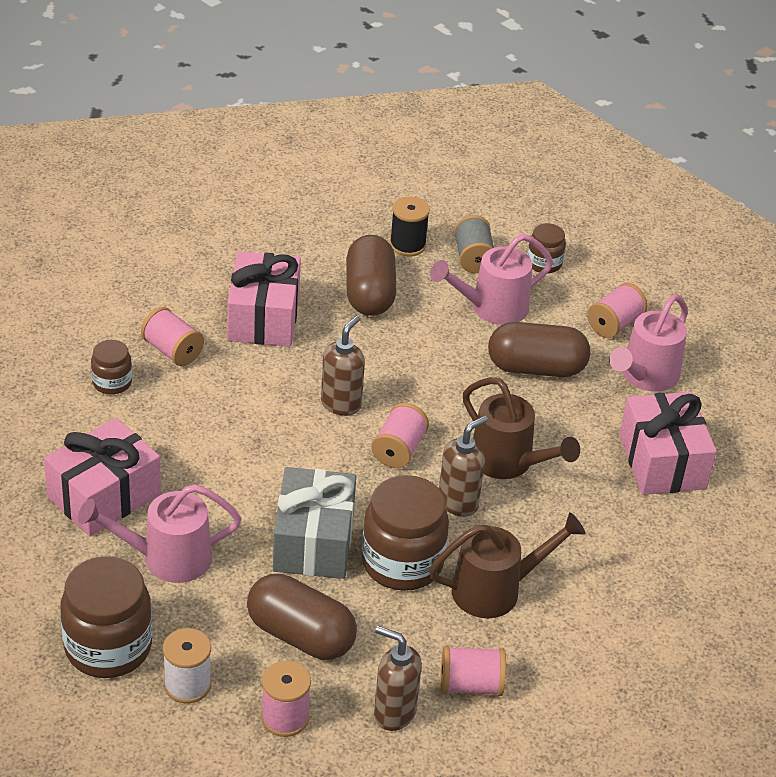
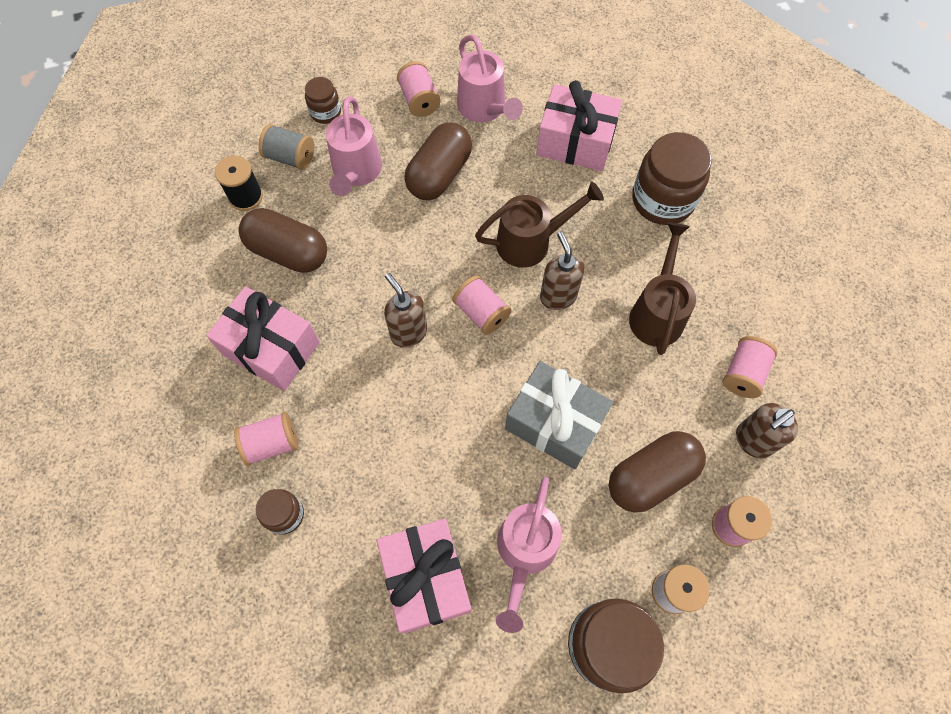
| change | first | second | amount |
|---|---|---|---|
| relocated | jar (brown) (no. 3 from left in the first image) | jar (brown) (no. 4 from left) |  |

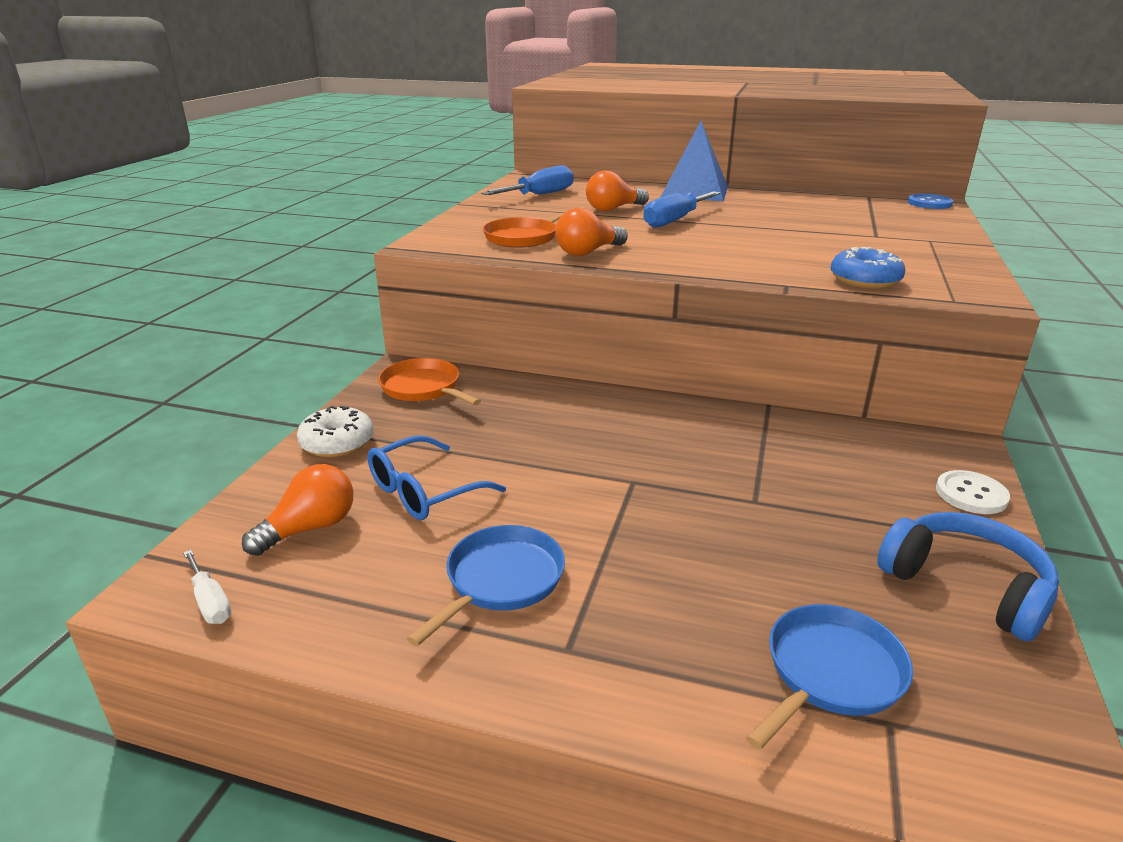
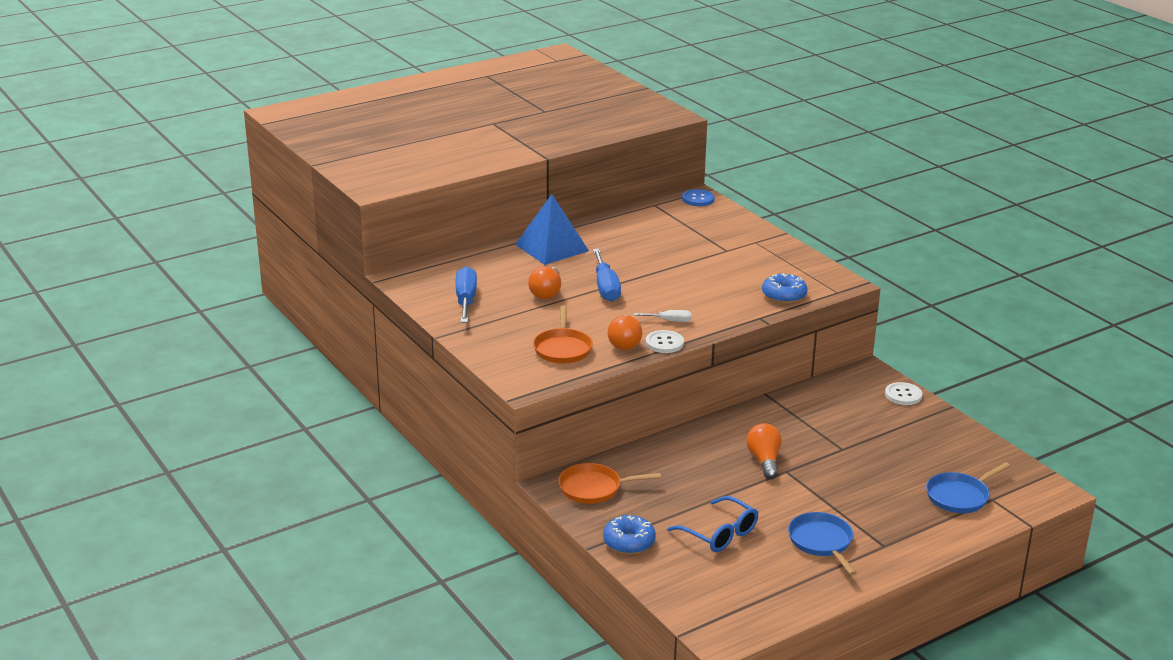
| change | first | second | amount |
|---|---|---|---|
| missing | headphones (blue) |  |  |
| appeared |  | button (white) (no. 1 from left) |  |
| relocated | screwdriver (white) |  |  |
| relocated | light bulb (orange) (no. 1 from left in the first image) | light bulb (orange) (no. 3 from left) |  |
| colour | donut (white) | donut (blue) (no. 1 from left) |  |
| spun | glasses (blue) |  | 45 degrees counterclockwise |
| spun | pan (blue) (no. 2 from left) |  | 120 degrees counterclockwise |

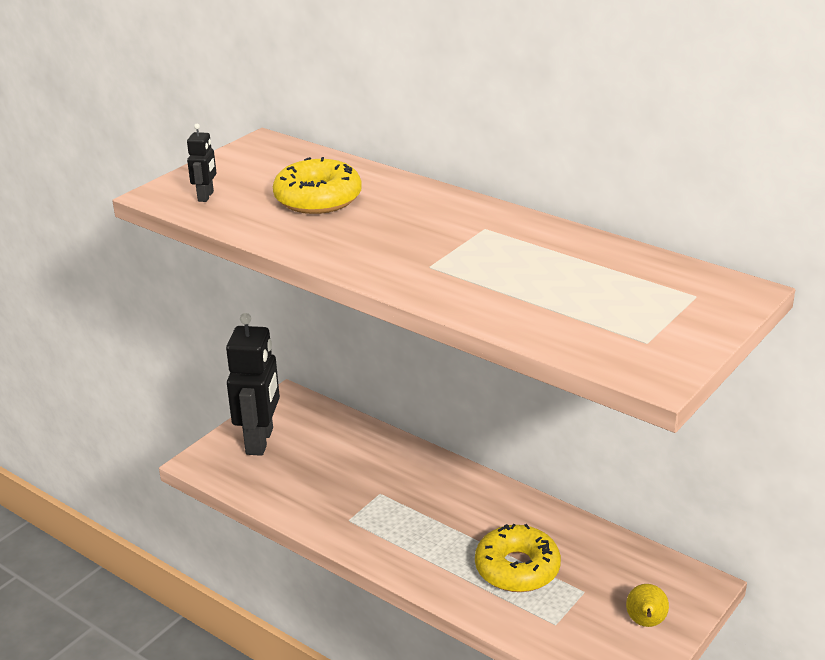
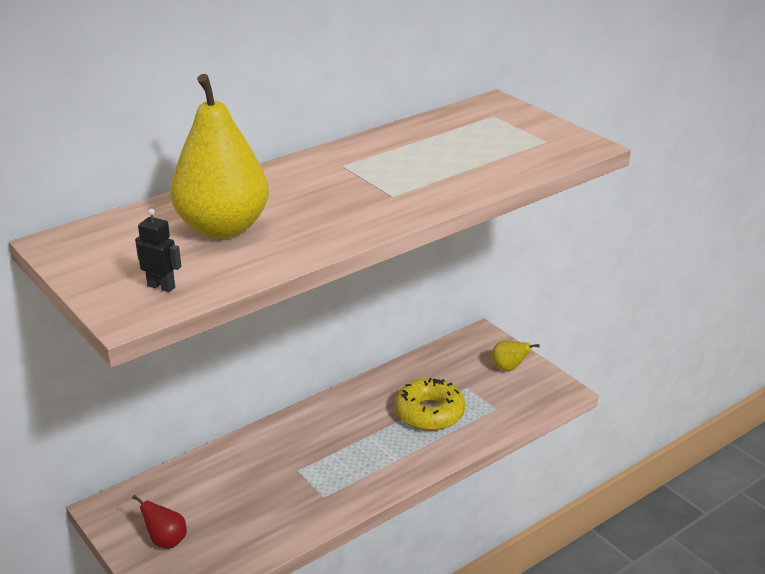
| change | first | second | amount |
|---|---|---|---|
| exchanged | robot (black) (no. 2 from left) | pear (red) |  |
| exchanged | donut (yellow) (no. 1 from left) | pear (yellow) (no. 1 from left) |  |

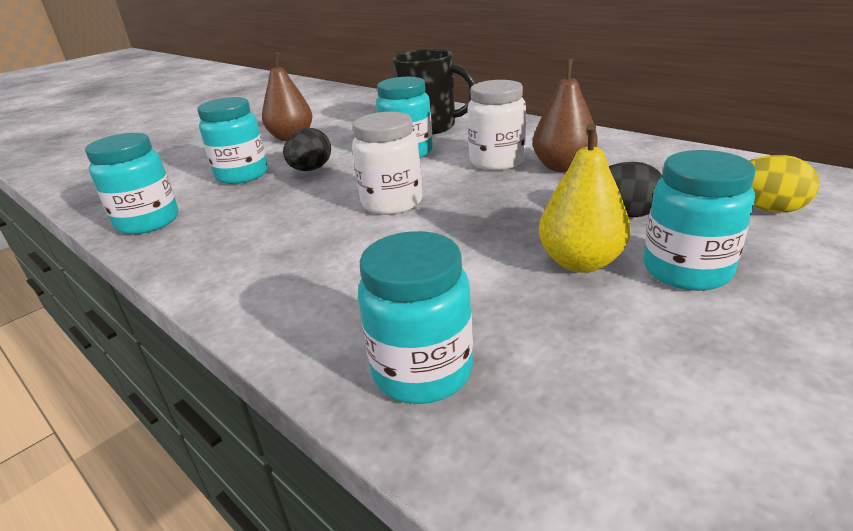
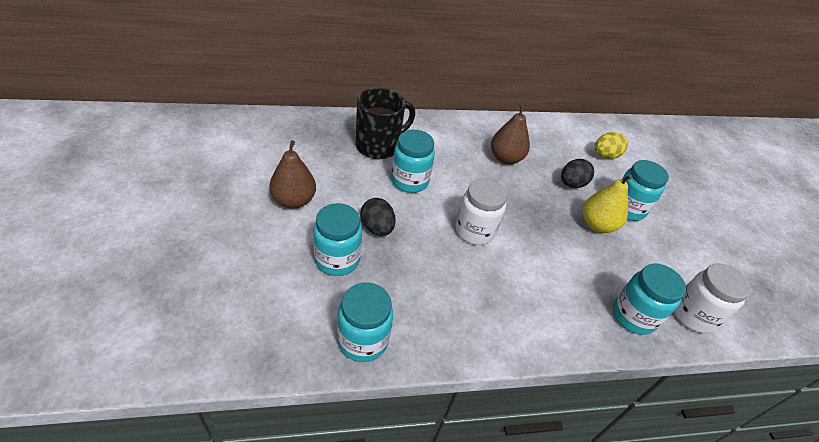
| change | first | second | amount |
|---|---|---|---|
| relocated | jar (white) (no. 2 from left) |  |  |

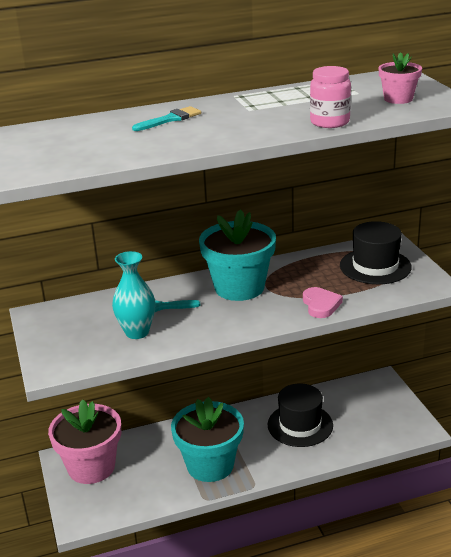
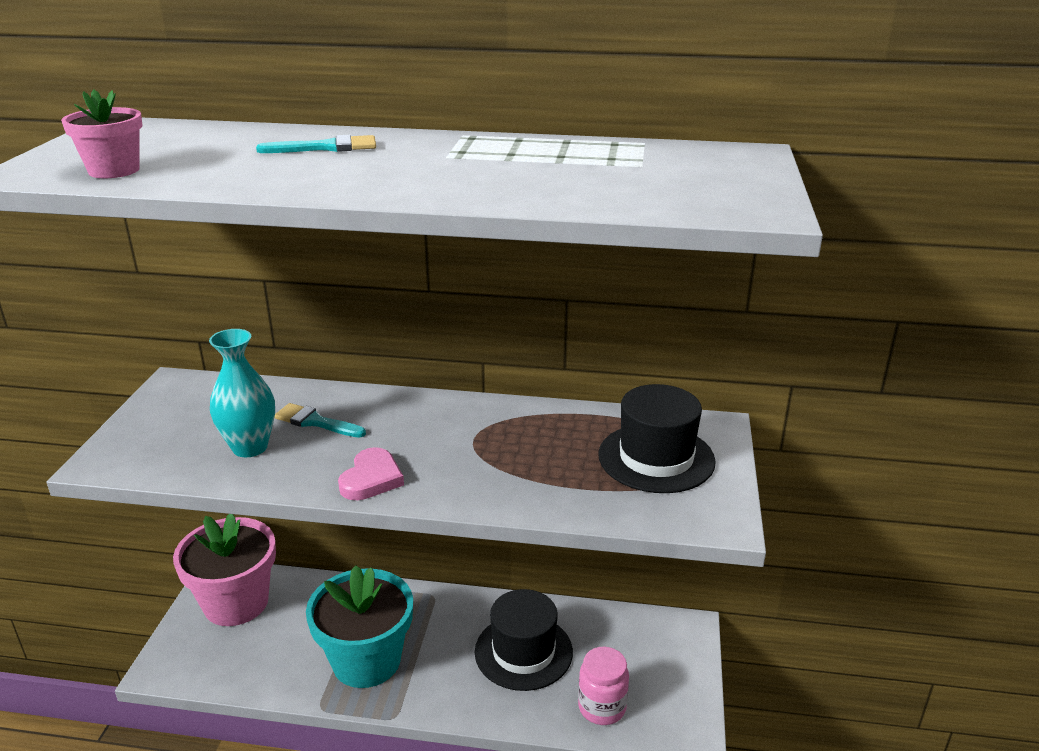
| change | first | second | amount |
|---|---|---|---|
| missing | flower pot (turquoise) (no. 2 from left) |  |  |
| relocated | heart (pink) |  |  |
| relocated | jar (pink) |  |  |
| relocated | flower pot (pink) (no. 2 from left in the first image) | flower pot (pink) (no. 1 from left) |  |

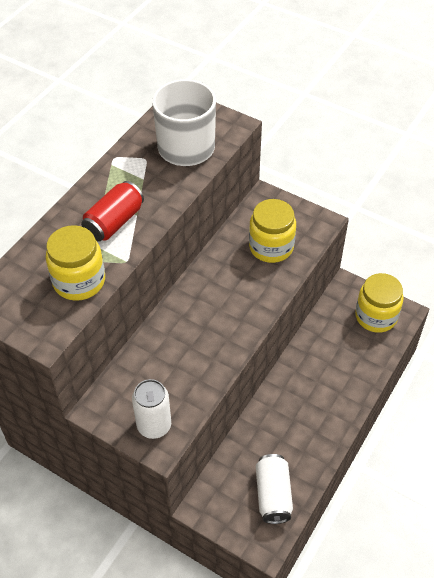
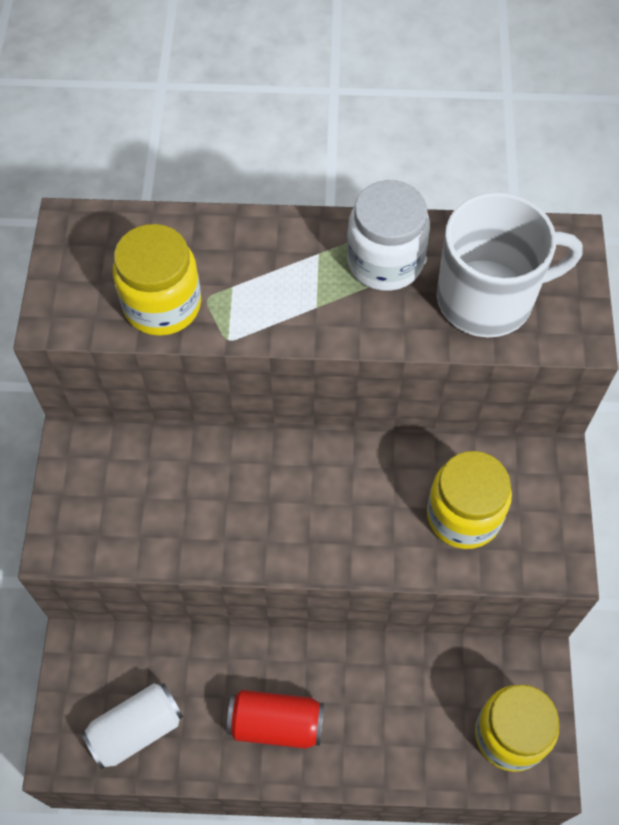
| change | first | second | amount |
|---|---|---|---|
| missing | can (white) (no. 1 from left) |  |  |
| appeared |  | jar (white) |  |
| relocated | can (red) |  |  |

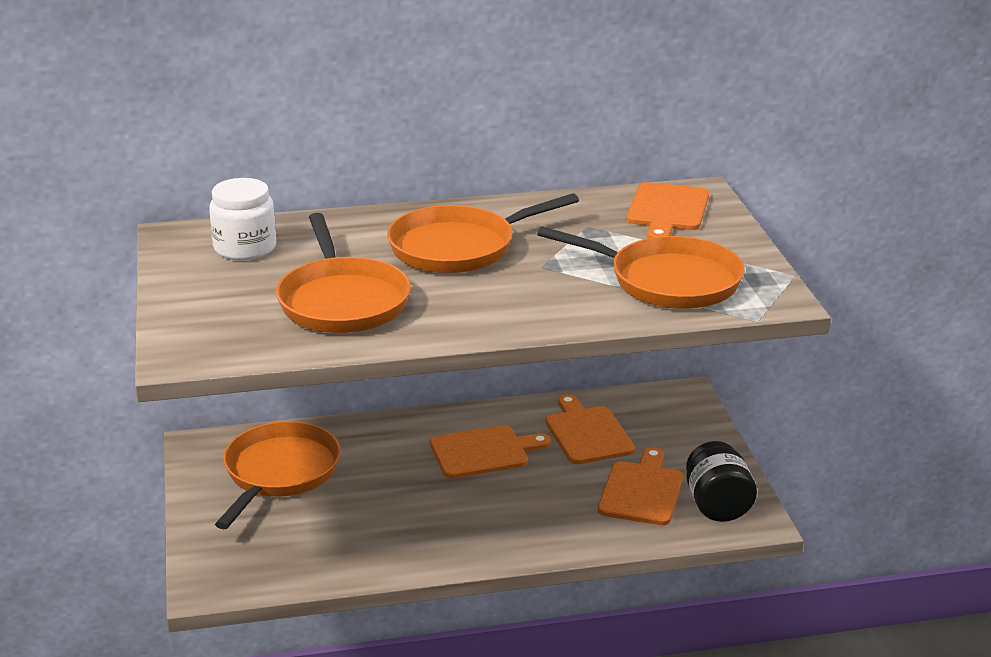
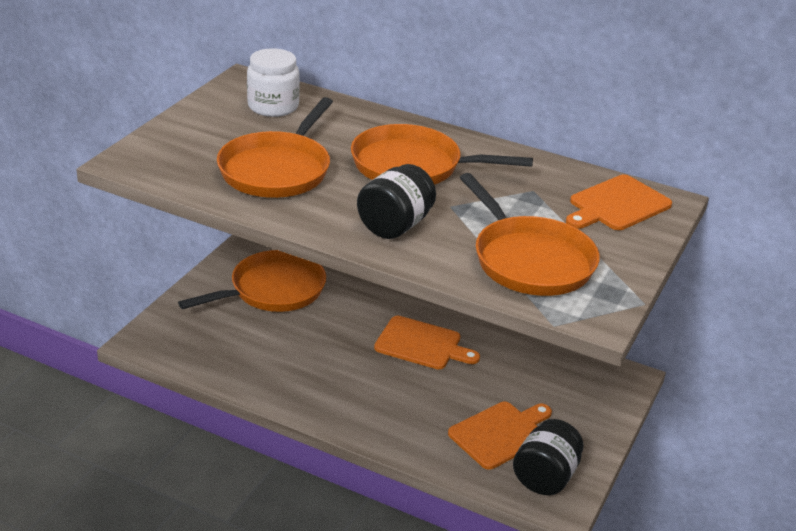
| change | first | second | amount |
|---|---|---|---|
| missing | cutting board (orange) (no. 2 from left) |  |  |
| appeared |  | jar (black) (no. 1 from left) |  |

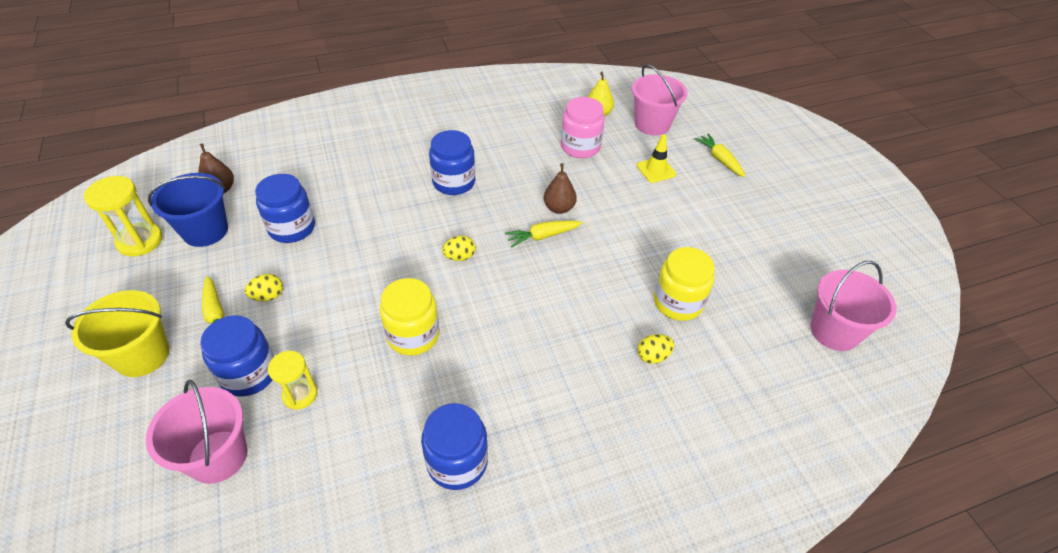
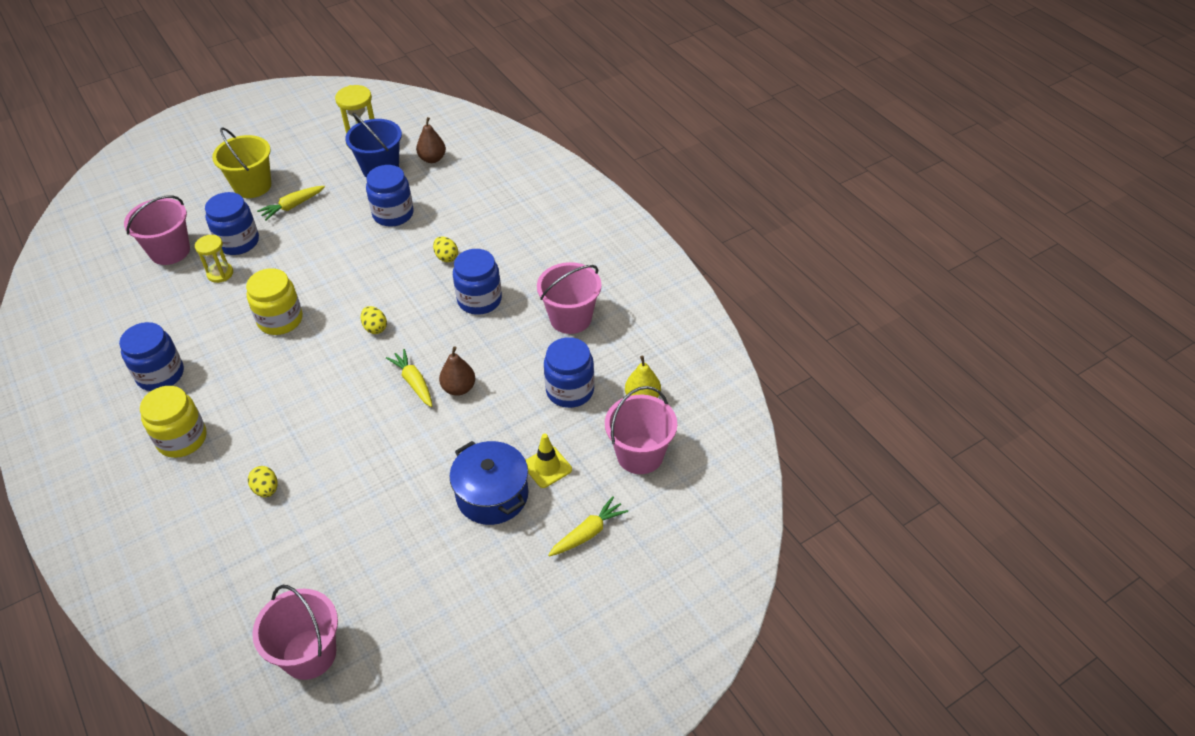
| change | first | second | amount |
|---|---|---|---|
| appeared |  | pot (blue) |  |
| appeared |  | bucket (pink) (no. 3 from left) |  |
| relocated | egg (yellow) (no. 1 from left in the first image) | egg (yellow) (no. 3 from left) |  |
| relocated | jar (yellow) (no. 2 from left in the first image) | jar (yellow) (no. 1 from left) |  |
| colour | jar (pink) | jar (blue) (no. 5 from left) |  |

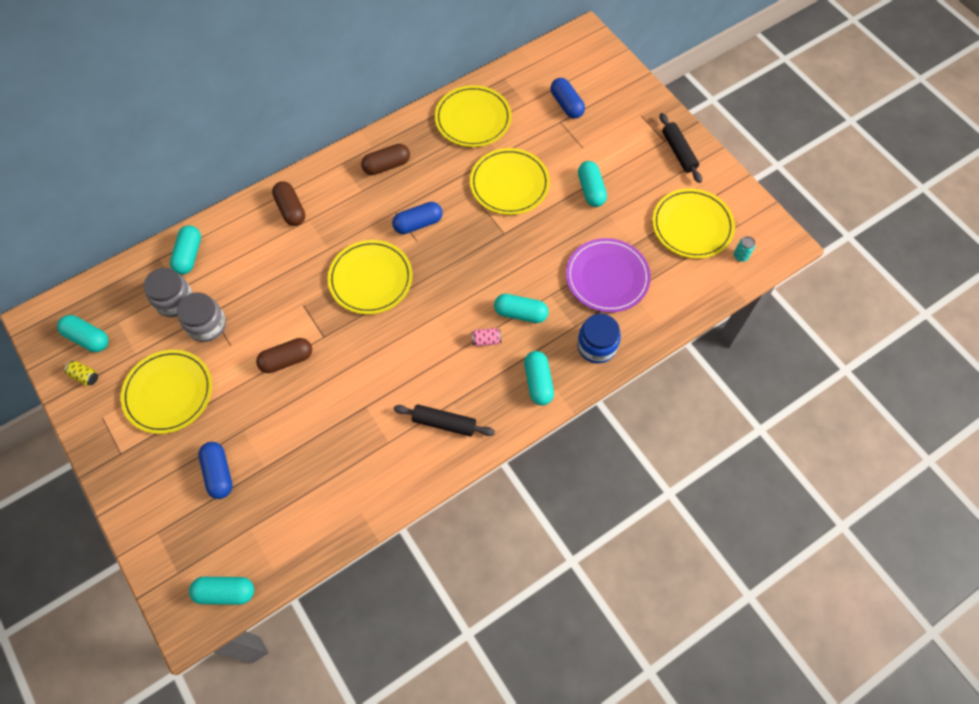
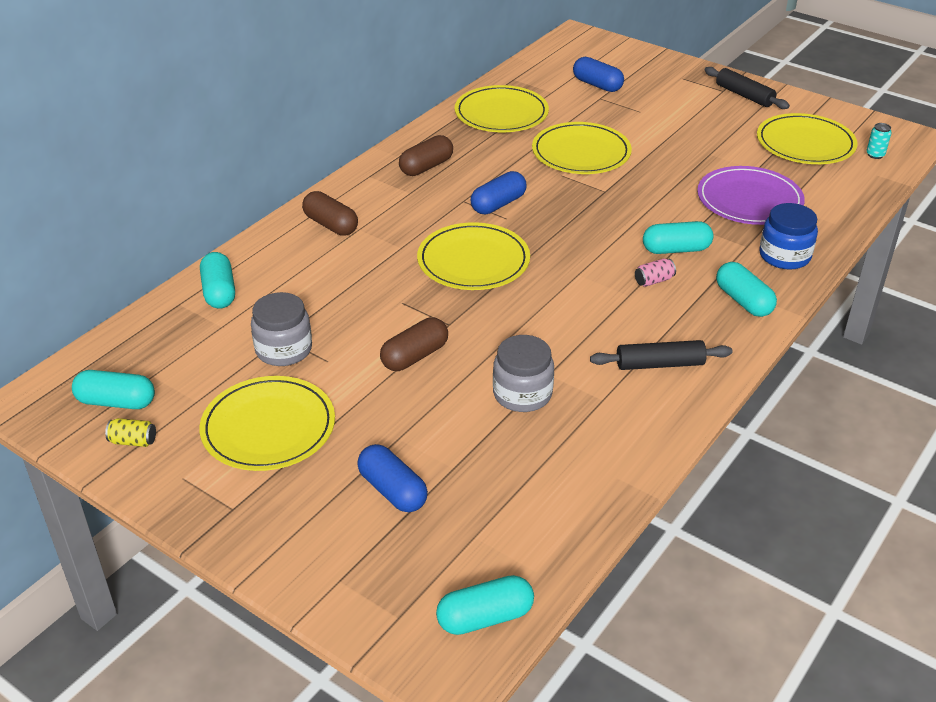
| change | first | second | amount |
|---|---|---|---|
| missing | capsule (turquoise) (no. 6 from left) |  |  |
| relocated | jar (grey) (no. 1 from left in the first image) | jar (grey) (no. 2 from left) |  |

